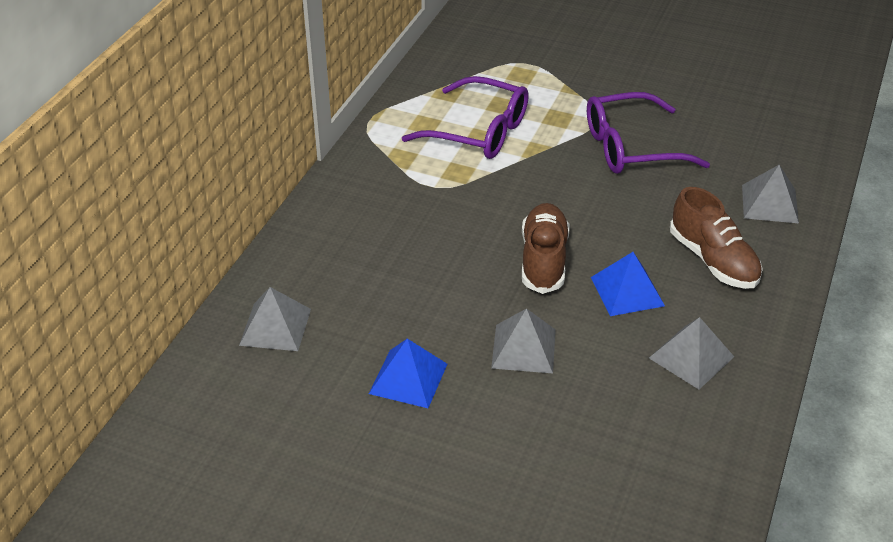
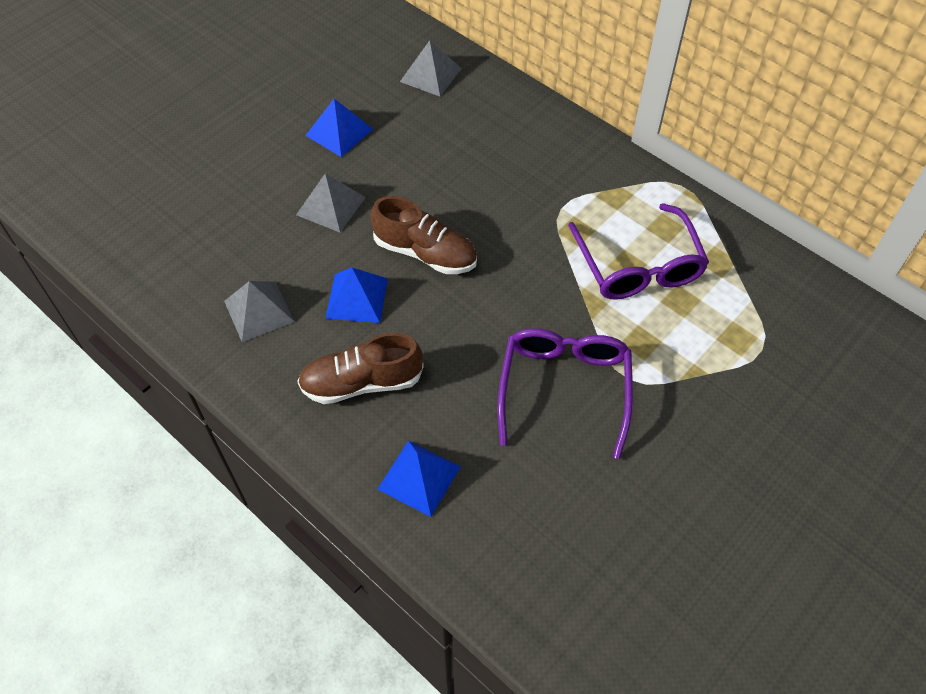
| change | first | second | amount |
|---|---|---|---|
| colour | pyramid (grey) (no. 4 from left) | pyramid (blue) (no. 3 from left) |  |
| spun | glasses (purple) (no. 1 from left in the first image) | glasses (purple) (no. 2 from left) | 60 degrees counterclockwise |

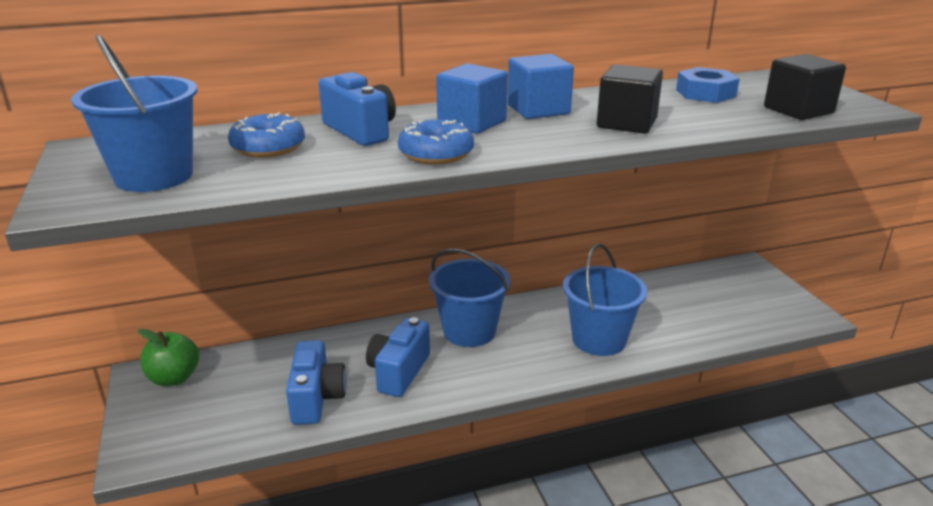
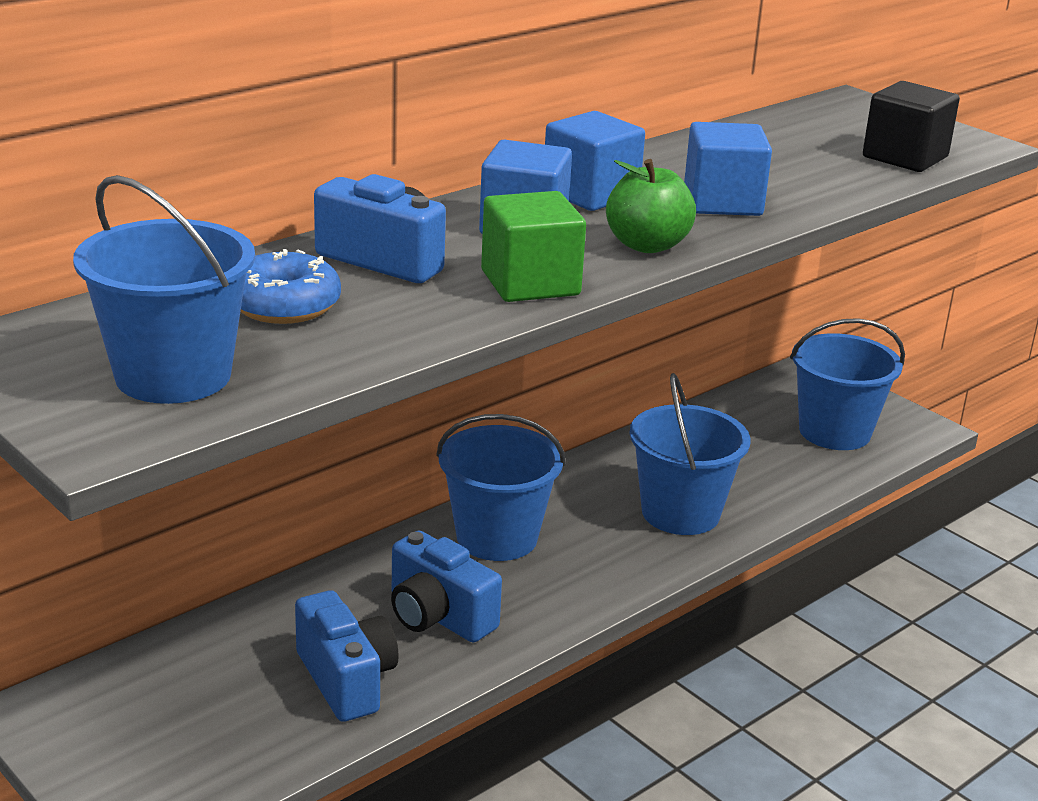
| change | first | second | amount |
|---|---|---|---|
| missing | nut (blue) |  |  |
| appeared |  | bucket (blue) (no. 4 from left) |  |
| relocated | apple (green) |  |  |
| exchanged | donut (blue) (no. 2 from left) | cube (green) |  |
| colour | cube (black) (no. 1 from left) | cube (blue) (no. 3 from left) |  |
| spun | camera (blue) (no. 3 from left) |  | 45 degrees counterclockwise |

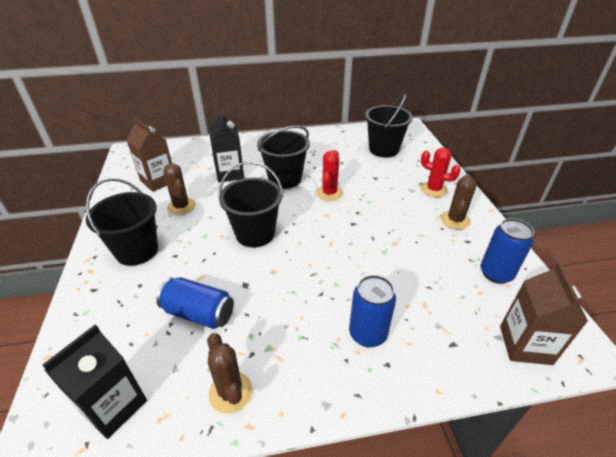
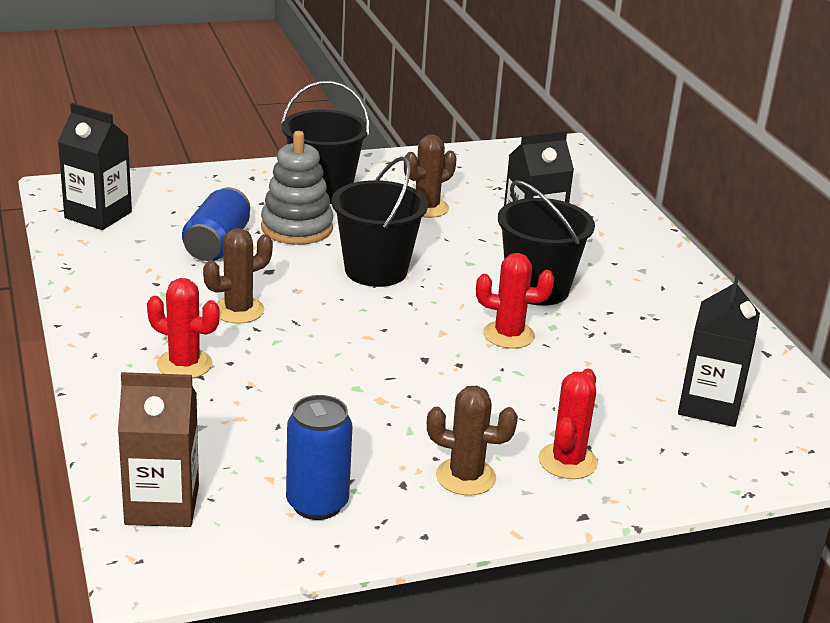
| change | first | second | amount |
|---|---|---|---|
| missing | carton (brown) (no. 1 from left) |  |  |
| appeared |  | stacking toy (grey) |  |
| relocated | cactus (brown) (no. 2 from left in the first image) | cactus (brown) (no. 1 from left) |  |
| exchanged | can (blue) (no. 2 from left) | cactus (red) (no. 1 from left) |  |
| exchanged | bucket (black) (no. 4 from left) | carton (black) (no. 3 from left) |  |

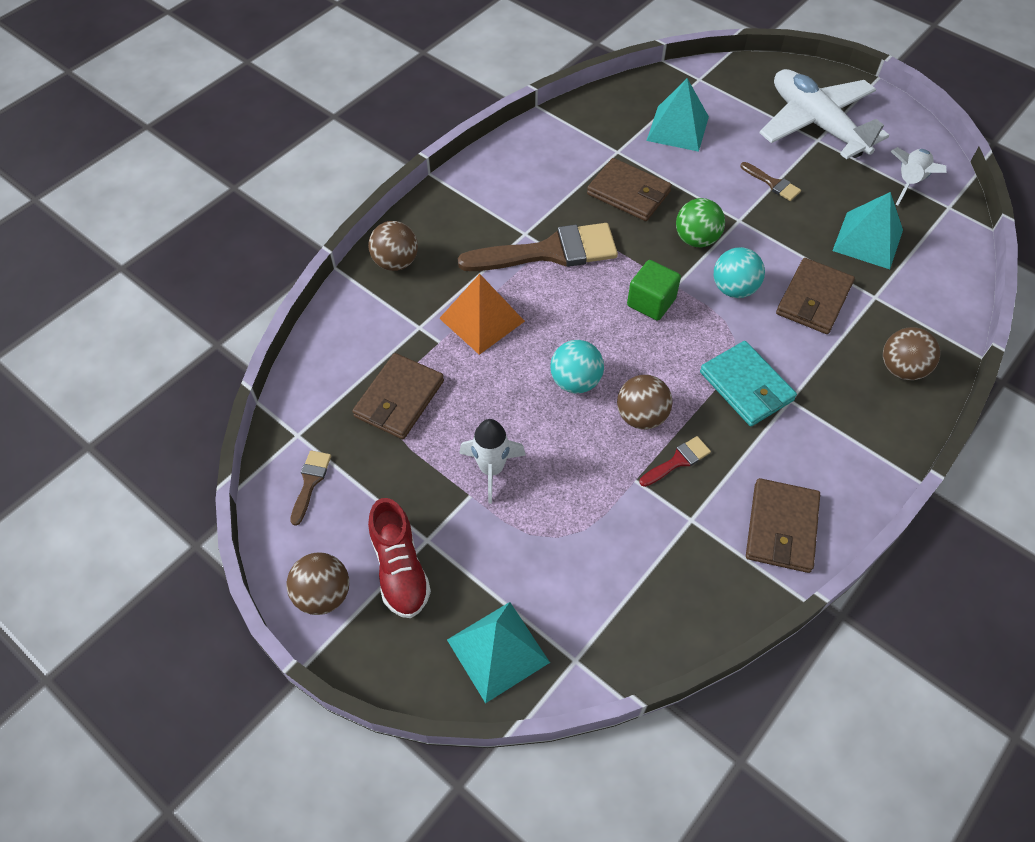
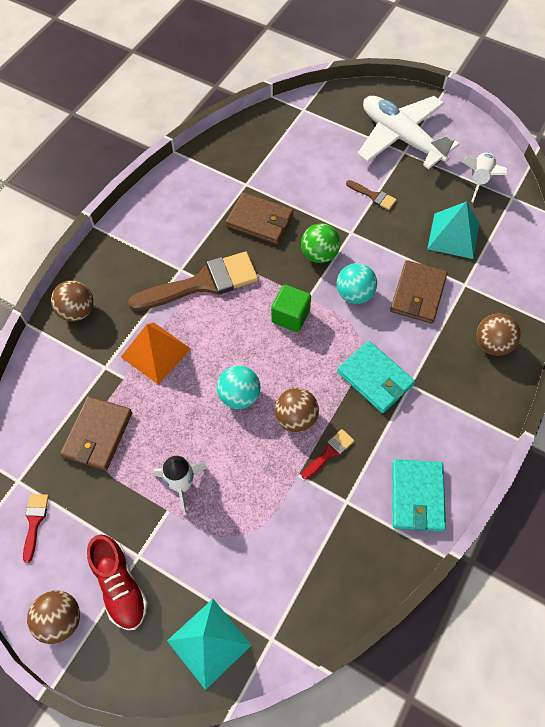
| change | first | second | amount |
|---|---|---|---|
| missing | pyramid (turquoise) (no. 2 from left) |  |  |
| colour | brush (brown) (no. 1 from left) | brush (red) (no. 1 from left) |  |
| colour | wallet (brown) (no. 3 from left) | wallet (turquoise) (no. 2 from left) |  |

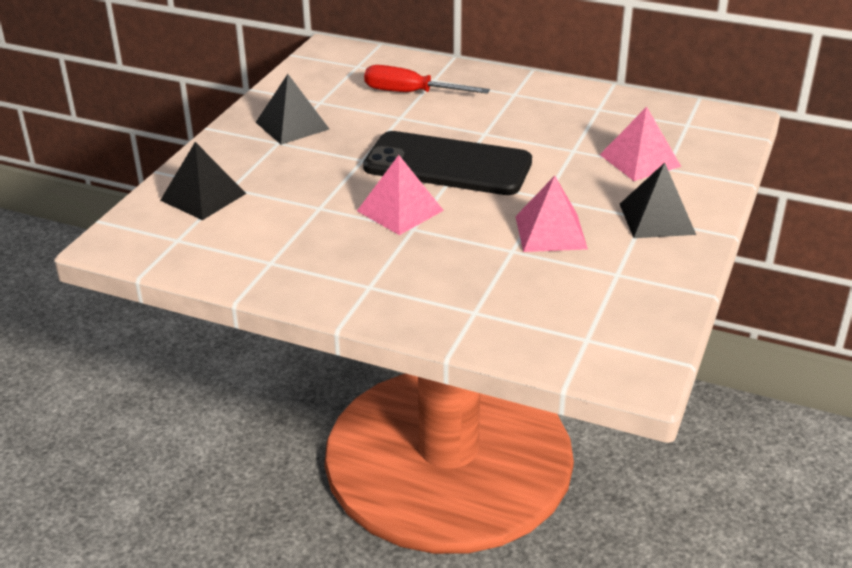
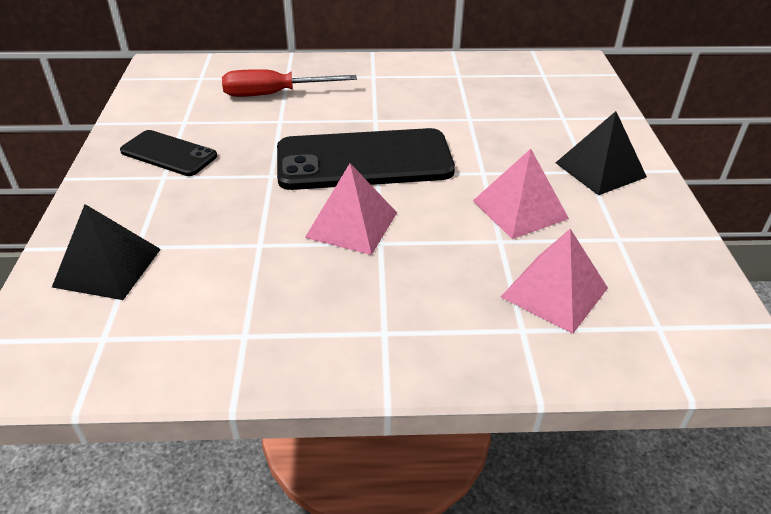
| change | first | second | amount |
|---|---|---|---|
| relocated | pyramid (pink) (no. 3 from left) |  |  |
| exchanged | pyramid (black) (no. 2 from left) | phone (black) (no. 1 from left) |  |

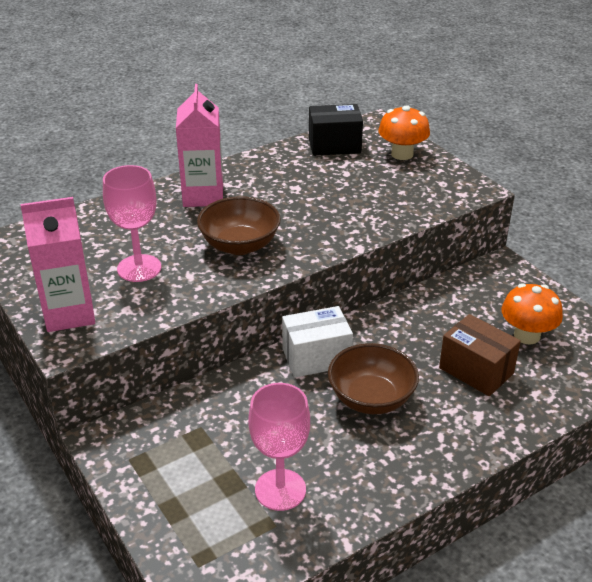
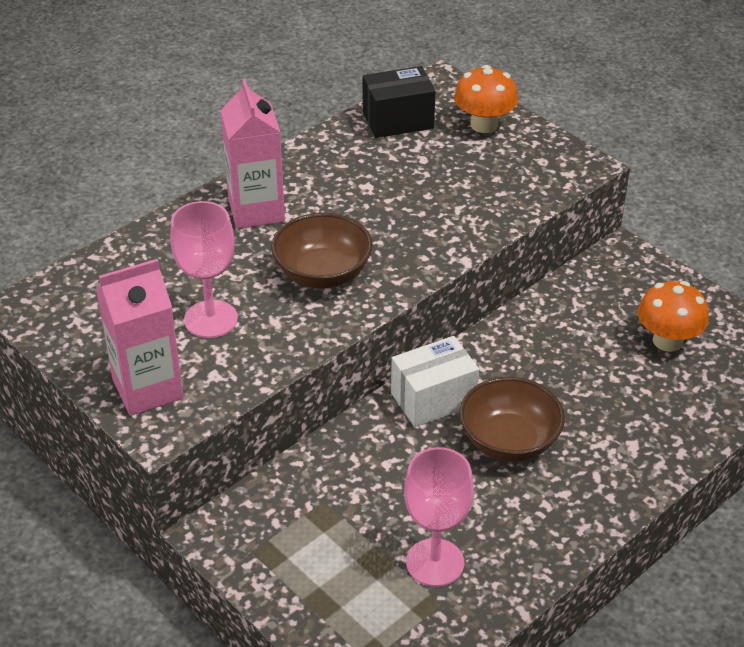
| change | first | second | amount |
|---|---|---|---|
| missing | box (brown) |  |  |

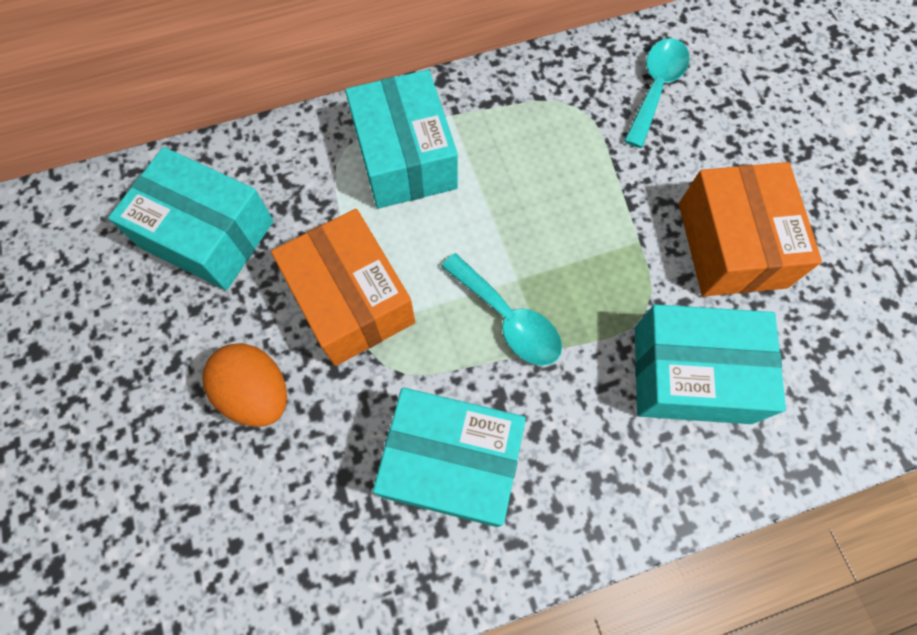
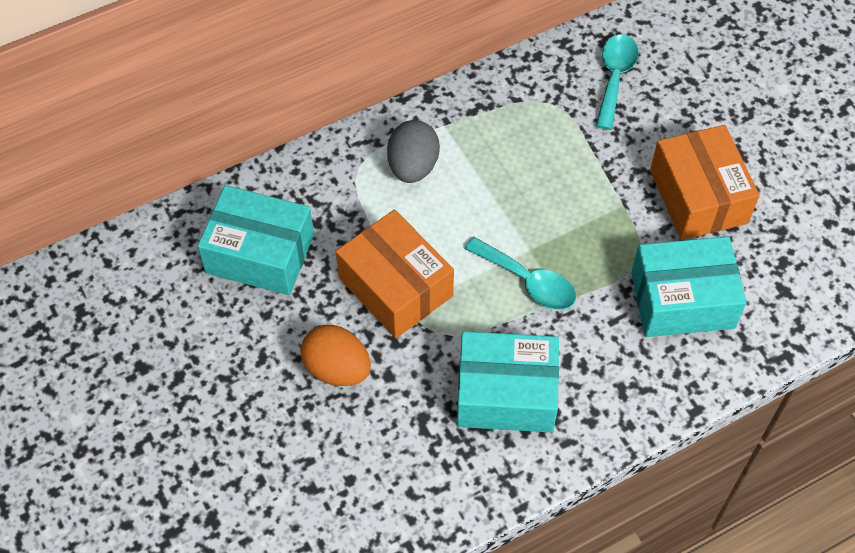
| change | first | second | amount |
|---|---|---|---|
| exchanged | box (turquoise) (no. 2 from left) | egg (grey) |  |

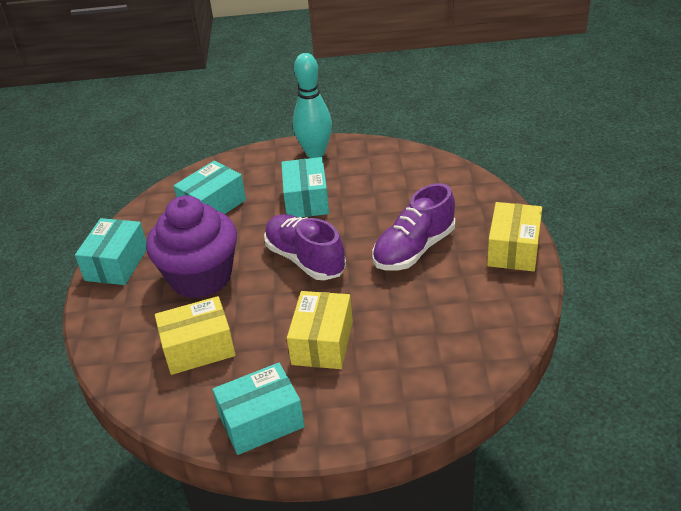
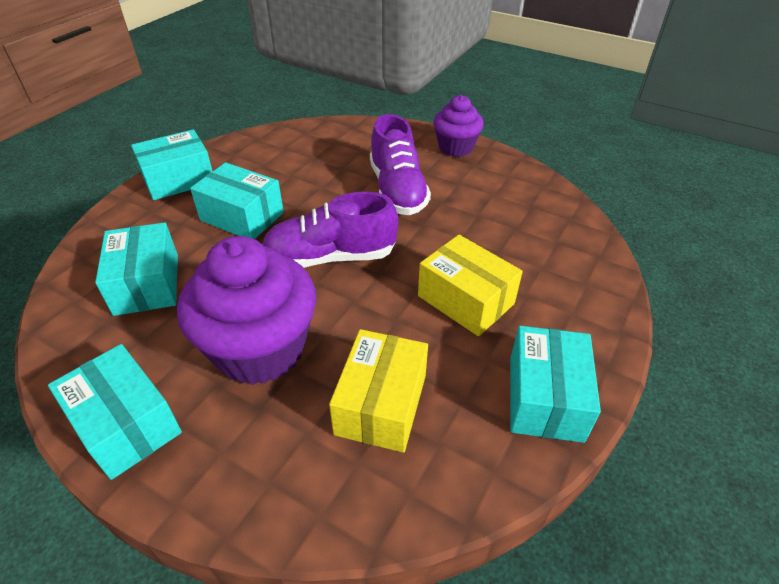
| change | first | second | amount |
|---|---|---|---|
| exchanged | bowling pin (turquoise) | box (turquoise) (no. 3 from left) |  |
| exchanged | box (yellow) (no. 3 from left) | cupcake (purple) (no. 2 from left) |  |

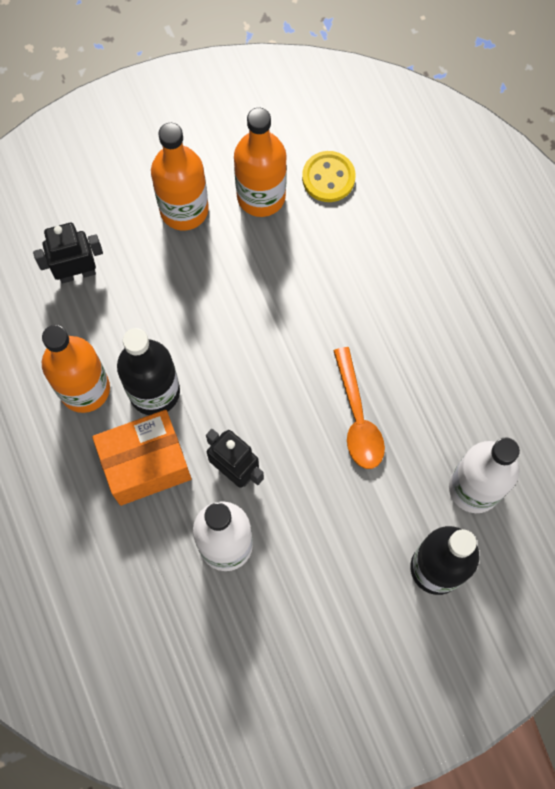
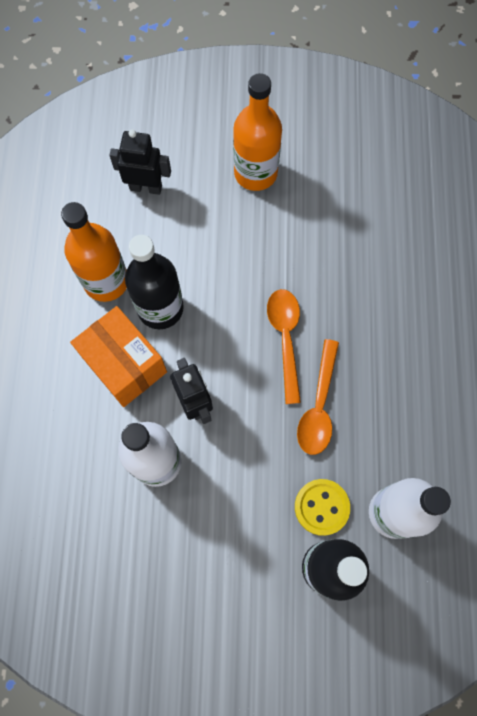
| change | first | second | amount |
|---|---|---|---|
| missing | bottle (orange) (no. 3 from left) |  |  |
| appeared |  | spoon (orange) (no. 1 from left) |  |
| relocated | button (yellow) |  |  |
| spun | box (orange) |  | 45 degrees clockwise |

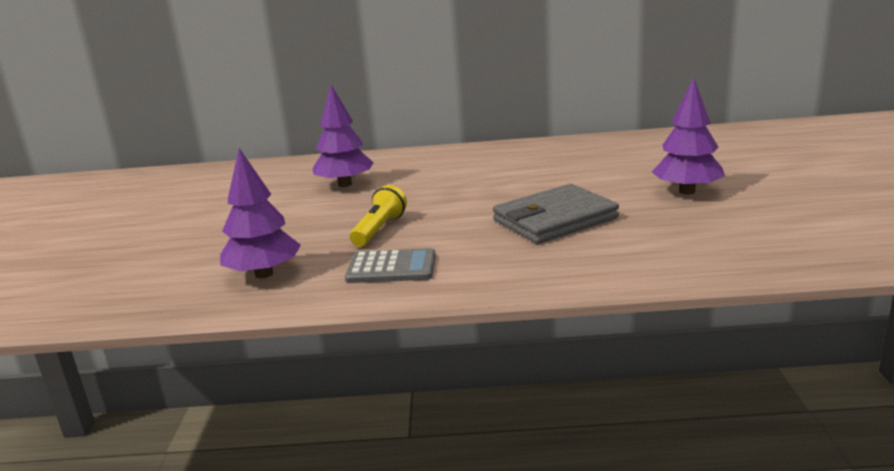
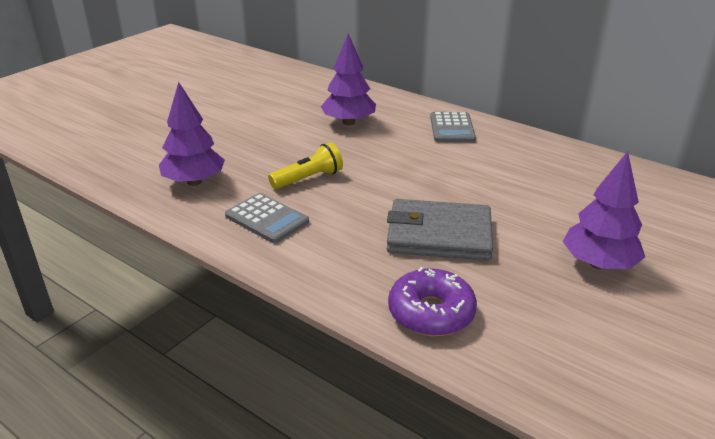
| change | first | second | amount |
|---|---|---|---|
| appeared |  | donut (purple) |  |
| appeared |  | calculator (grey) (no. 2 from left) |  |

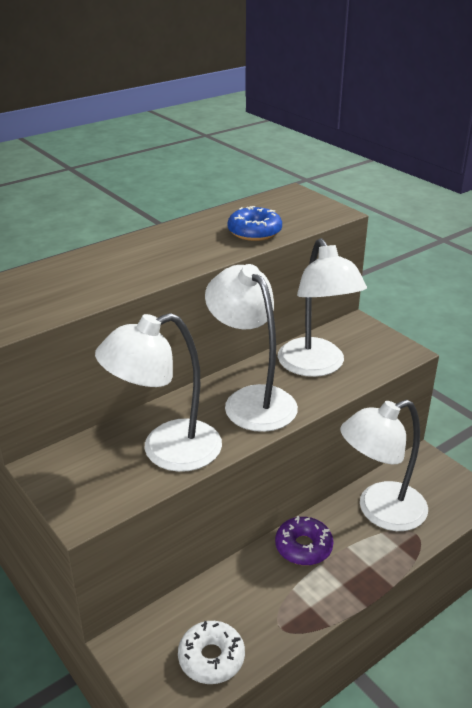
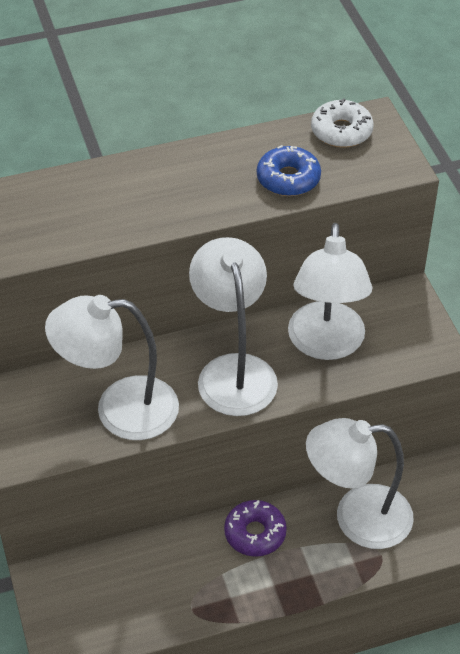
| change | first | second | amount |
|---|---|---|---|
| relocated | donut (white) |  |  |

